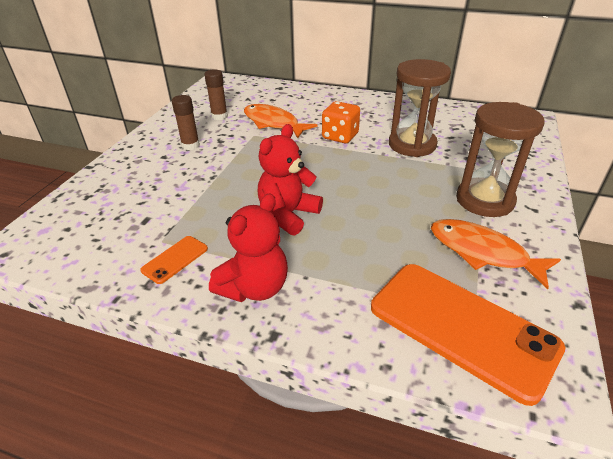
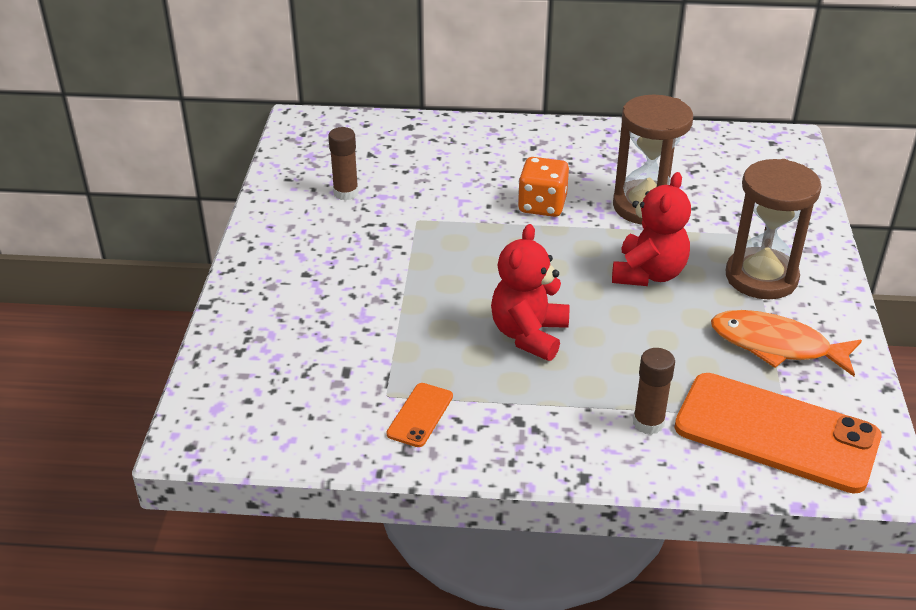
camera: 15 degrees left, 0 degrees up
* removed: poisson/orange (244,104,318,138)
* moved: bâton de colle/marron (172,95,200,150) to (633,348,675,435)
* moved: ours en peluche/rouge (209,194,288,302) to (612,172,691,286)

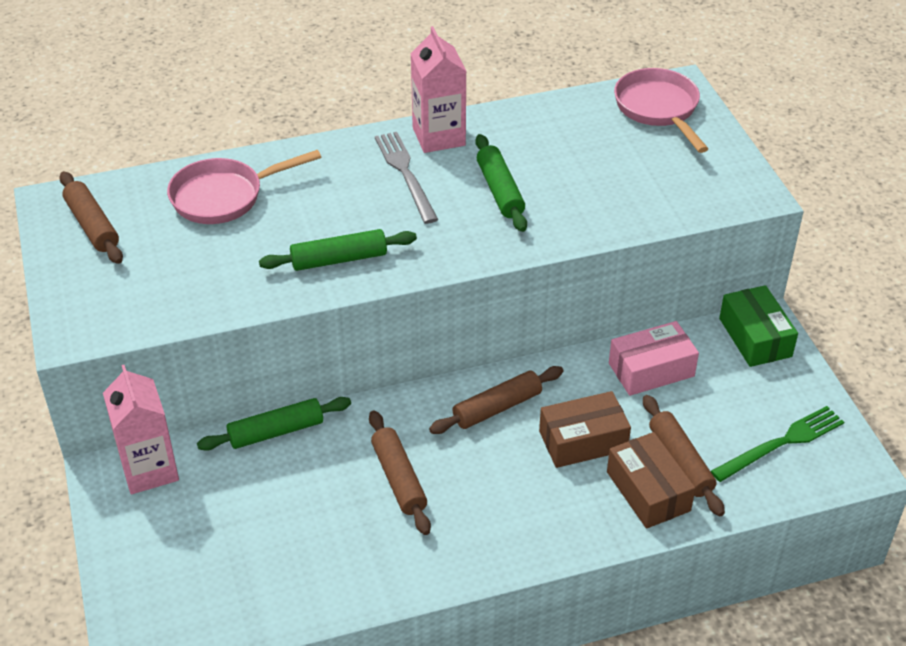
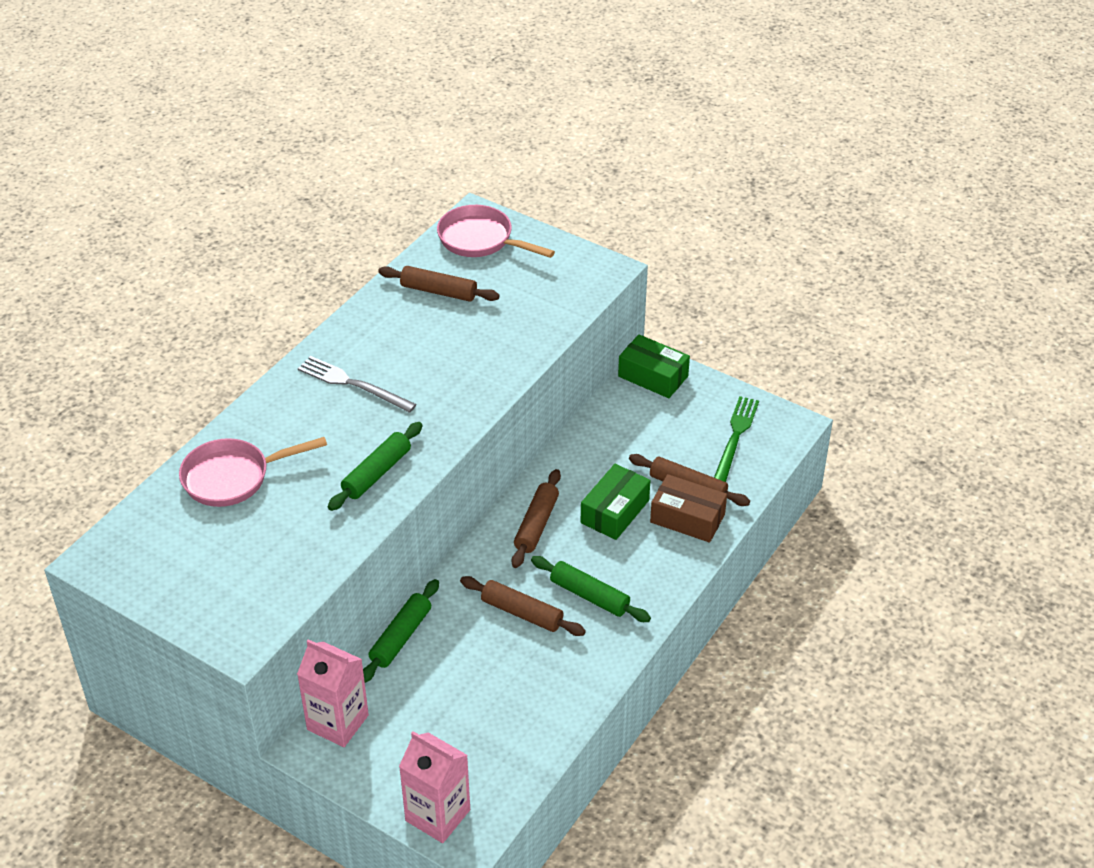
camera: 40 degrees left, 0 degrees up
* removed: boîte/rose (609,321,699,396)
* moved: rouleau à pâtisserie/marron (59,171,123,264) to (378,266,500,302)
* moved: brique de lait/rose (411,26,467,153) to (399,731,470,843)
* moved: rouleau à pâtisserie/vert (475,134,527,232) to (531,556,651,622)
* recoloured: boîte/marron (539,391,631,468) to boîte/vert (581,464,650,540)
* turned: poêle/rose (167,150,321,224) = (179,437,327,507) 45 degrees clockwise

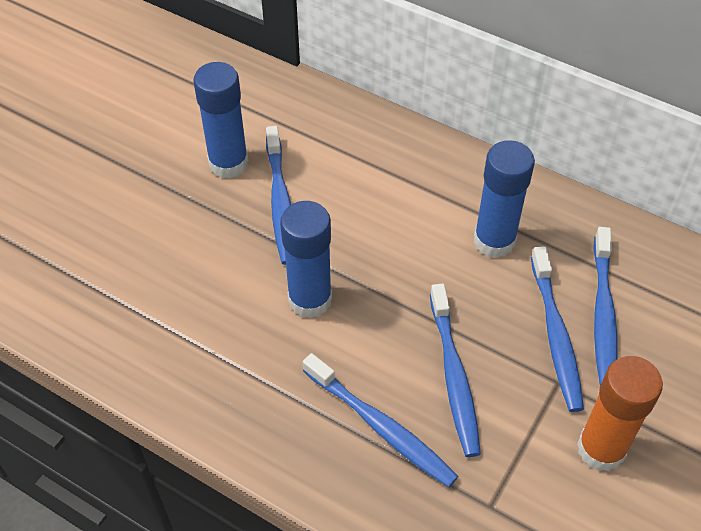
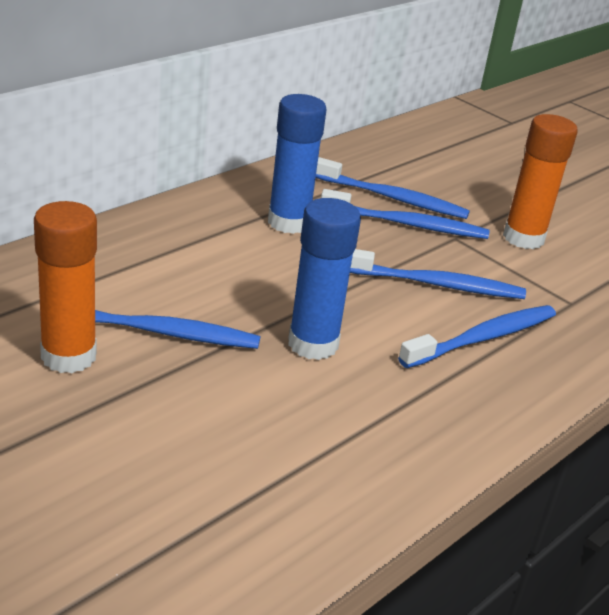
camera: 80 degrees left, 20 degrees down
* recoloured: bâton de colle/bleu (193,62,248,179) to bâton de colle/orange (34,201,97,373)

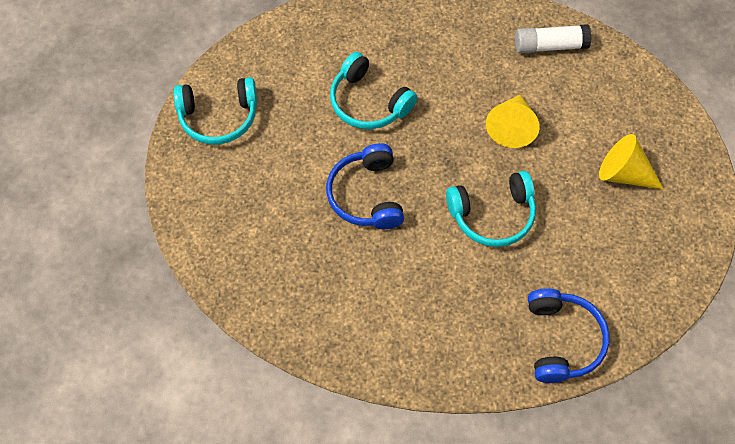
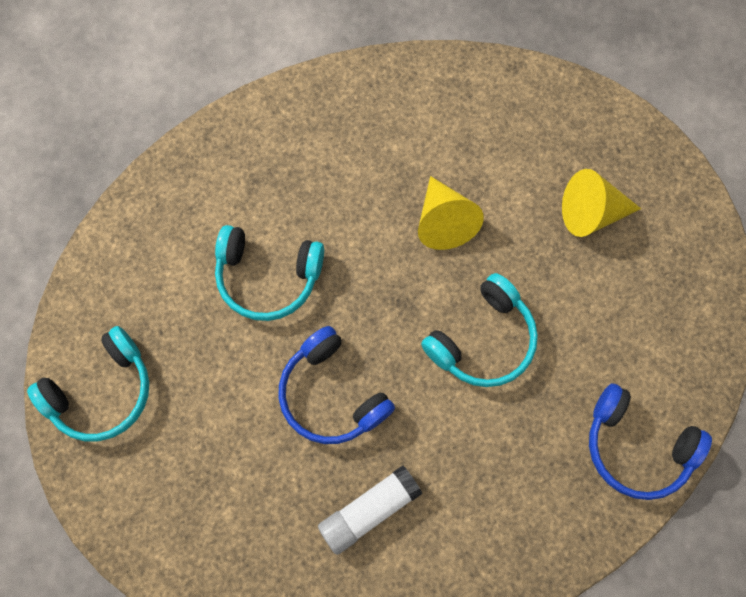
camera: 30 degrees left, 10 degrees up
* moved: bâton de colle/blanc (515,24,592,54) to (318,465,423,555)
* turned: casque audio/bleu (528,288,610,383) = (589,383,712,500) 150 degrees clockwise

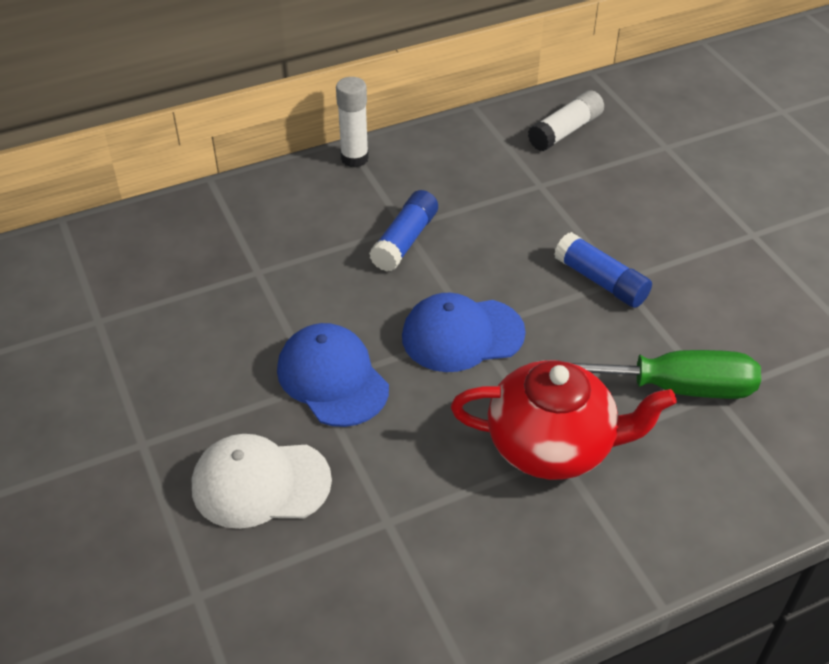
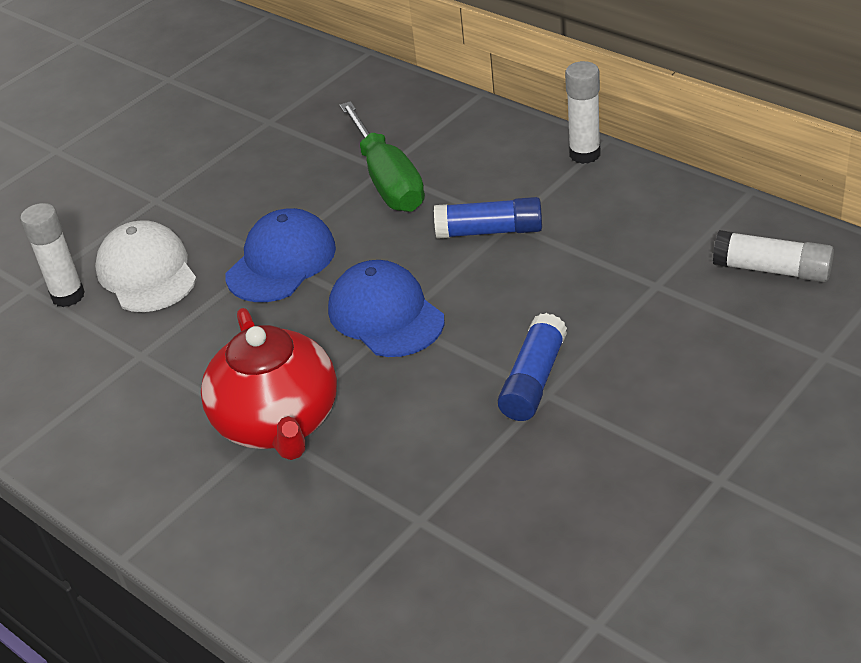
camera: 70 degrees right, 5 degrees down
* added: bâton de colle/blanc (20,203,85,307)
* moved: tournevis/vert (572,350,761,399) to (340,101,425,212)

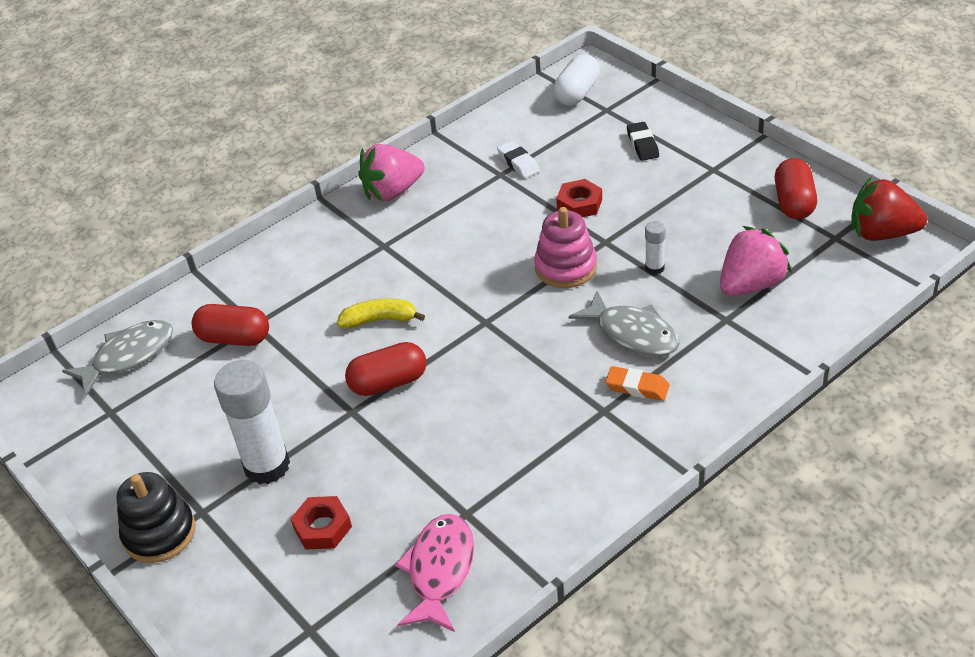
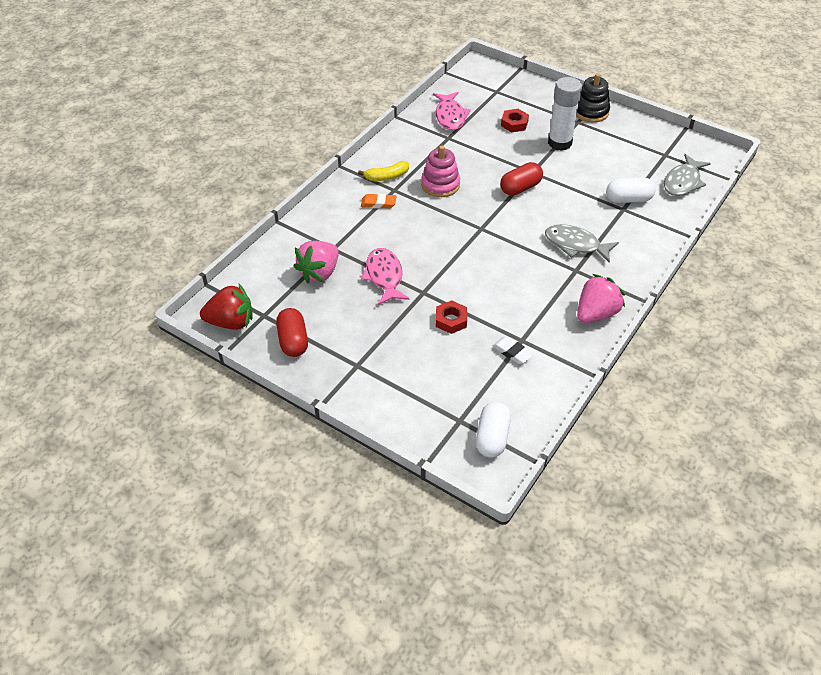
camera: 160 degrees right, 5 degrees up
* removed: gomme/noir (627,122,659,161)
* moved: banane/jaune (337,298,425,329) to (358,161,409,181)
* moved: jouet à empiler/rose (534,207,597,288) to (421,146,460,197)
* moved: poisson/gris (568,291,680,357) to (545,224,619,263)
* replaced: bâton de colle/blanc (645,221,666,275) to poisson/rose (361,248,409,305)
* recoloured: gélule/rouge (192,304,269,346) to gélule/blanc (606,178,656,203)

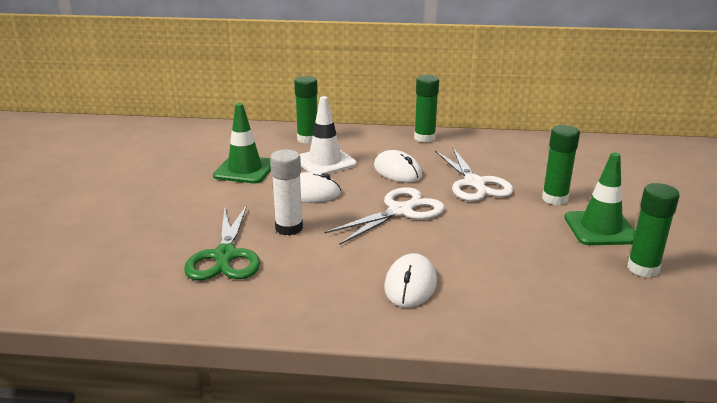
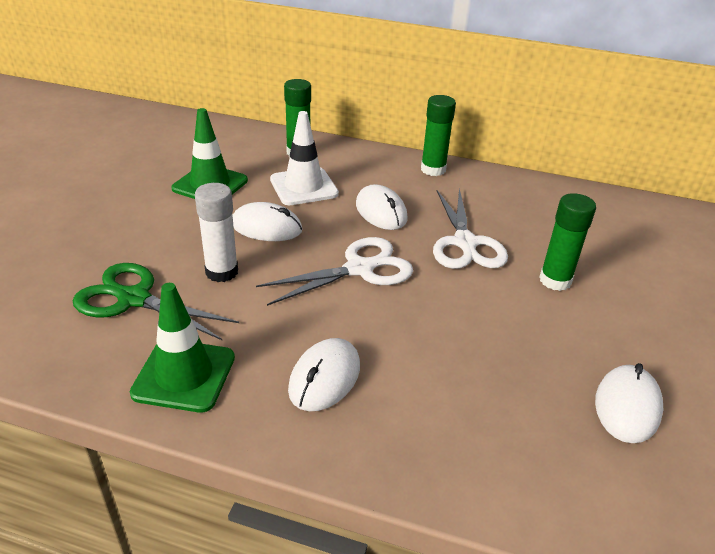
camera: 10 degrees right, 10 degrees up
* moved: cône de chantier/vert (564,152,636,245) to (130,283,235,412)
* replaced: bâton de colle/vert (627,183,680,277) to souris/blanc (595,363,663,443)
* turned: ciseaux/vert (184,205,260,280) = (73,263,239,340) 105 degrees clockwise

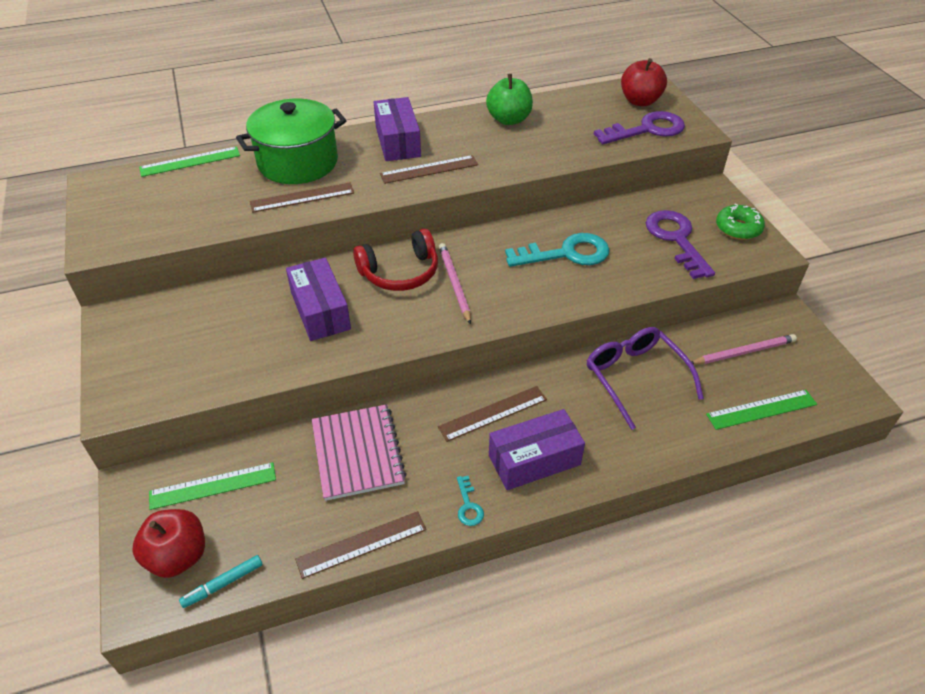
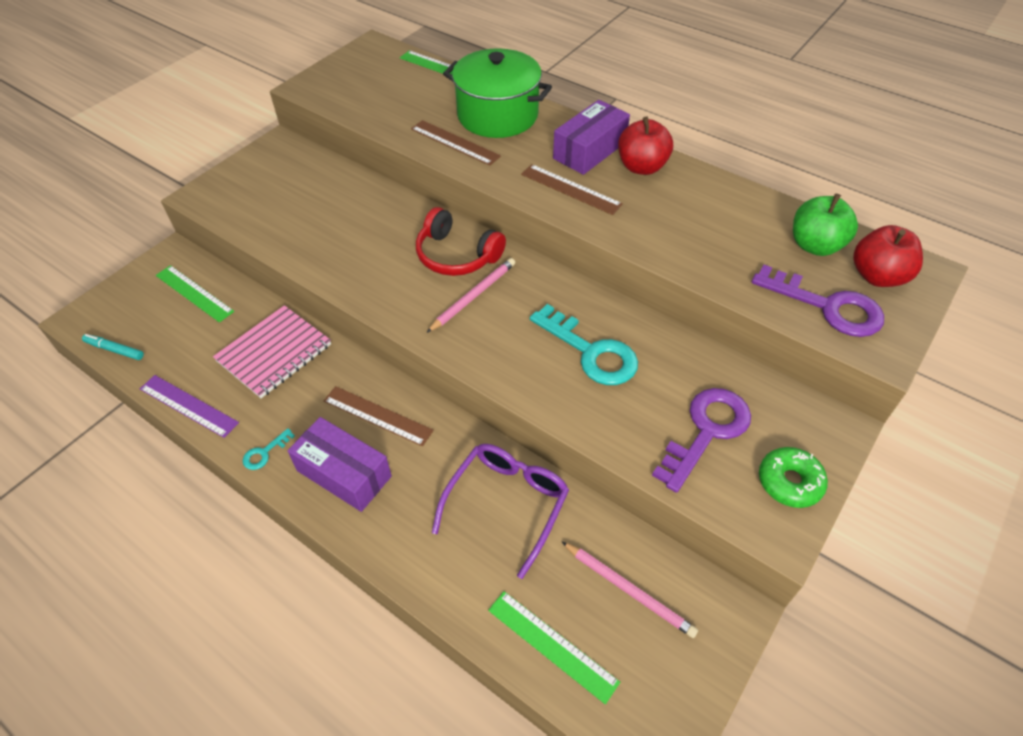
camera: 55 degrees right, 5 degrees up
* removed: boîte/violet (286,258,351,341)
* moved: pomme/rouge (132,509,205,578) to (618,116,673,175)
* moved: pomme/vert (486,74,533,125) to (793,193,858,256)
* recoloured: règle/marron (295,511,426,579) to règle/violet (140,375,239,438)

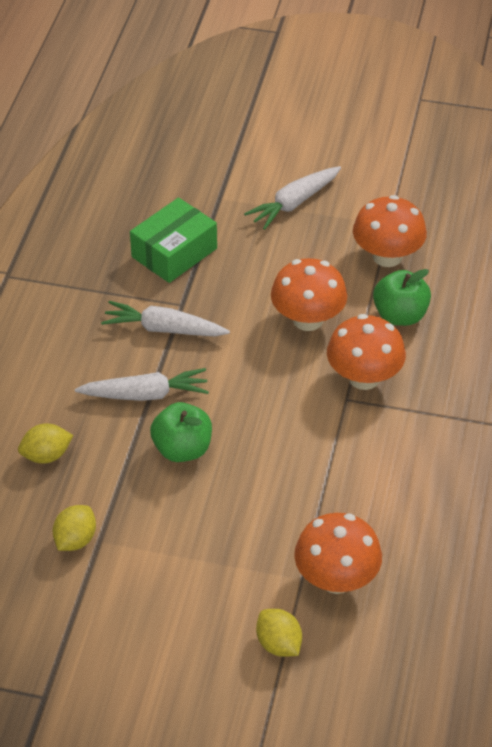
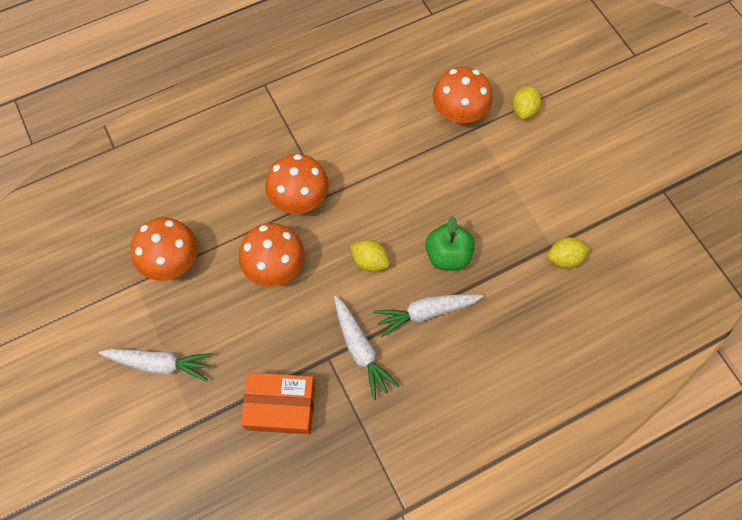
camera: 130 degrees left, 20 degrees up
* removed: pomme/vert (373,269,431,326)
* moved: citron/jaune (18,423,74,464) to (350,240,390,272)
* recoloured: boîte/vert (130,198,217,283) to boîte/orange (241,372,315,434)
* turned: carotte/blanc (75,368,209,401) = (373,294,483,337) 60 degrees counterclockwise

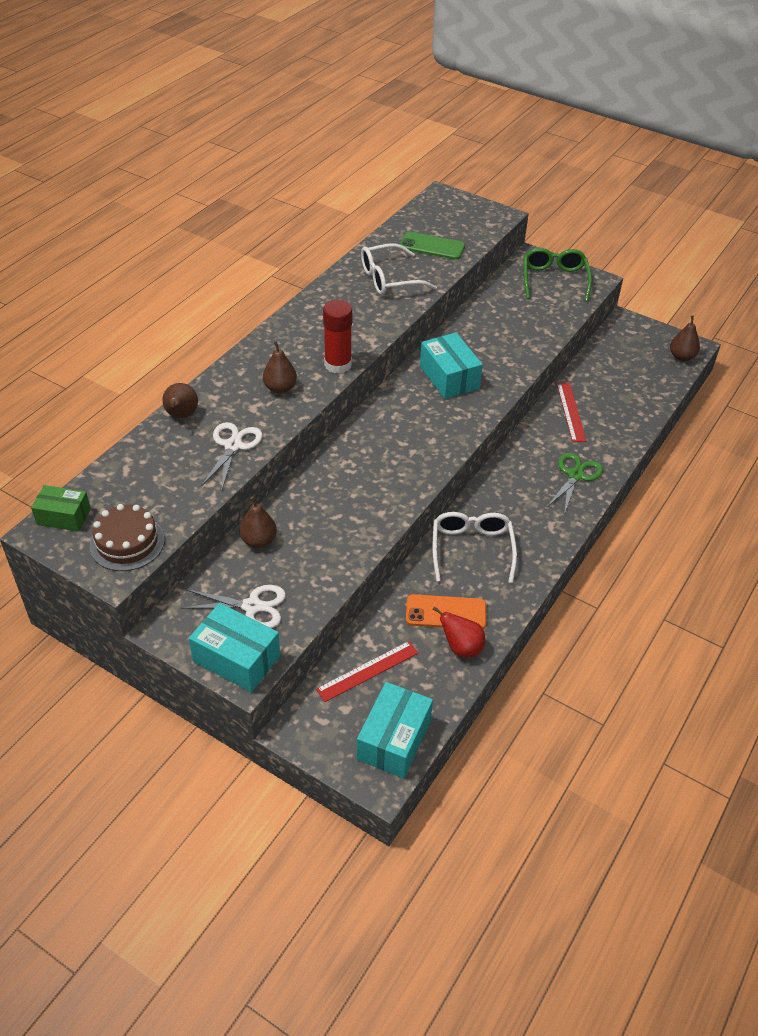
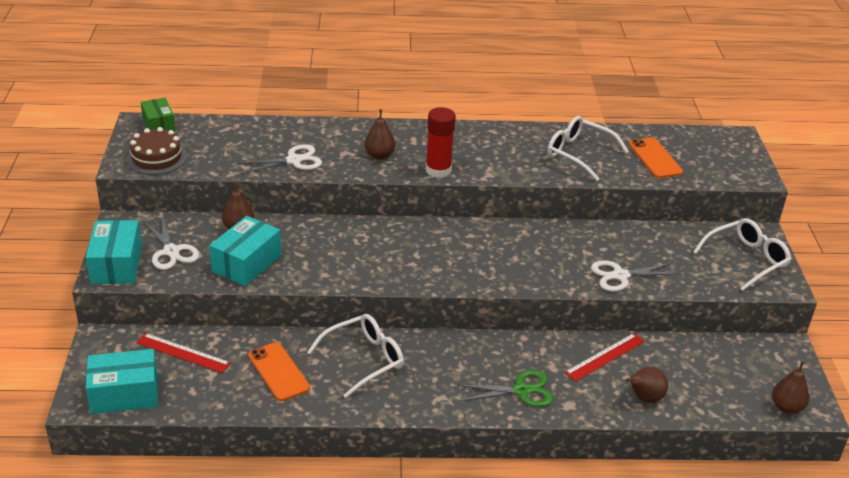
camera: 55 degrees right, 10 degrees down
* removed: poire/rouge (432,606,485,657)
* added: ciseaux/blanc (591,260,680,291)
* moved: poire/marron (162,383,198,418) to (626,367,668,403)
* moved: boîte/turquoise (420,333,483,399) to (209,216,281,286)
* recoloured: téléphone/vert (400,232,465,260) to téléphone/orange (629,138,683,178)
* recoloured: lunettes/vert (524,248,592,301) to lunettes/blanc (693,218,791,291)

